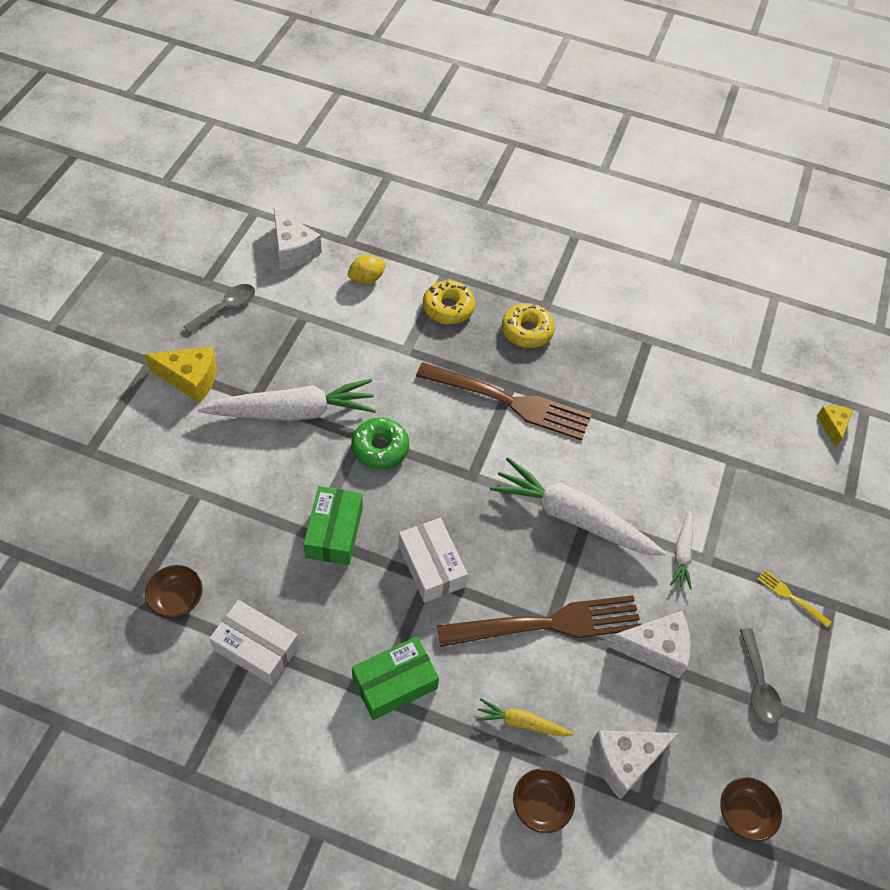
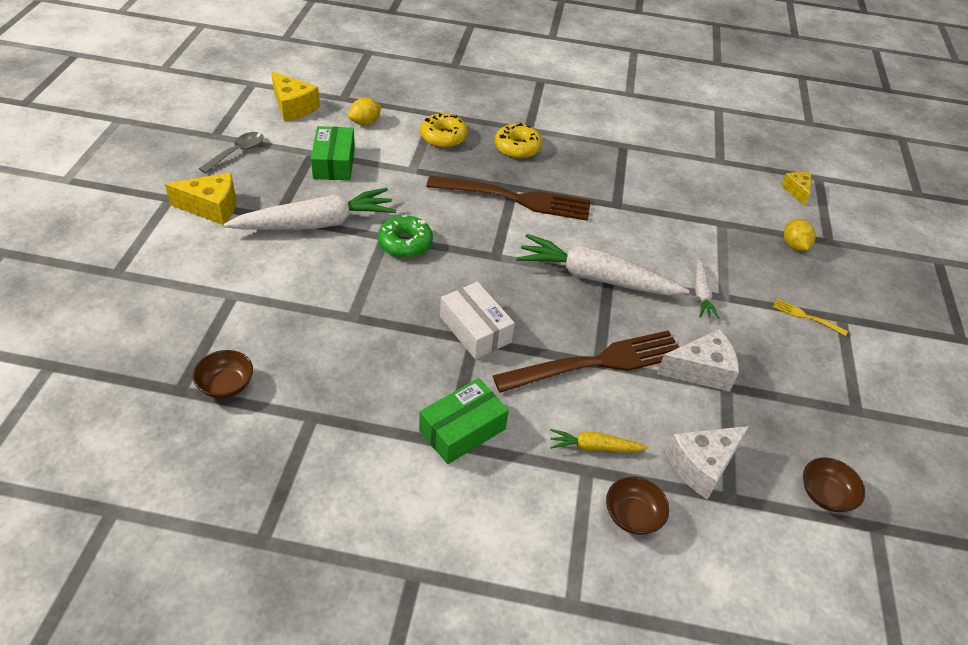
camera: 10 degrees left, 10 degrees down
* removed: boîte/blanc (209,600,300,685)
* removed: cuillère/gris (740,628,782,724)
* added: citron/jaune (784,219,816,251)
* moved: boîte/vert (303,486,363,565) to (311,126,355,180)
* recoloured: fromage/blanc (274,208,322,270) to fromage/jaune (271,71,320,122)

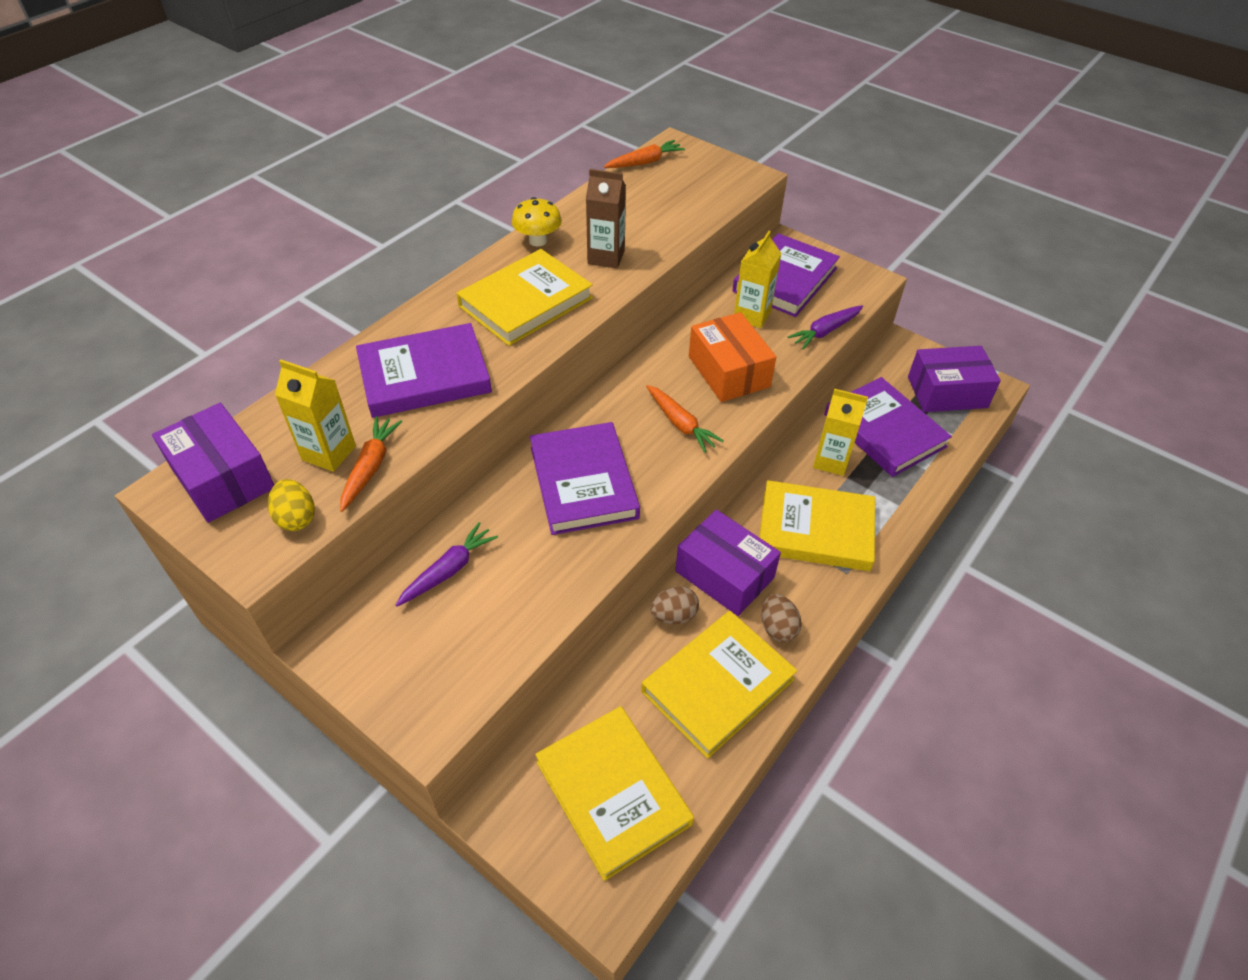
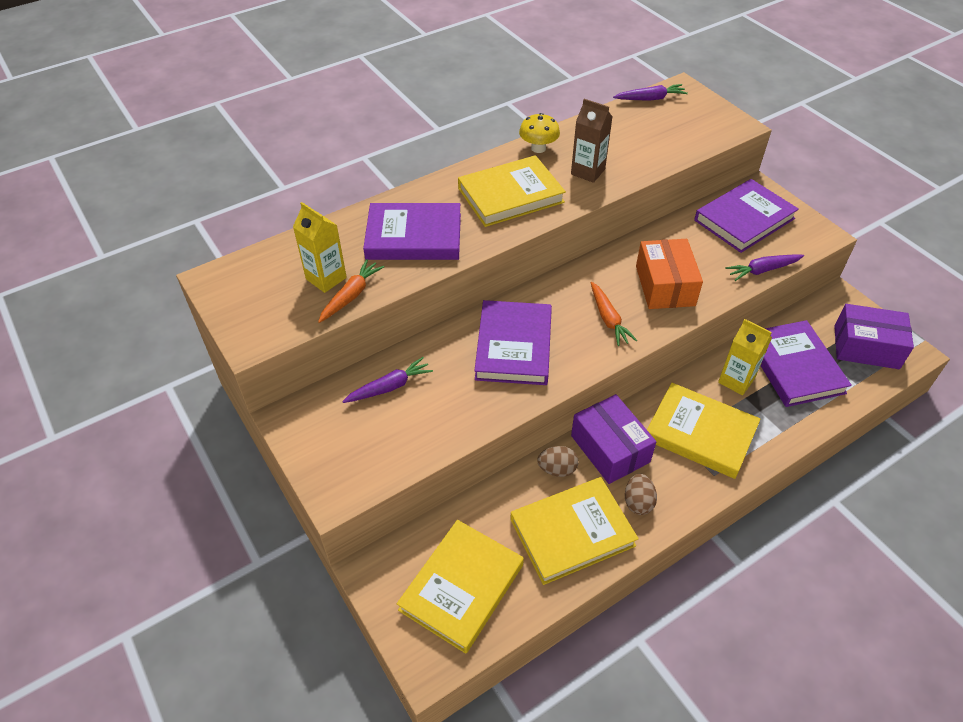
camera: 20 degrees right, 0 degrees up
* removed: boîte/violet (152,403,274,523)
* removed: œuf/jaune (268,479,315,531)
* removed: brique de lait/jaune (734,231,782,328)
* recoloured: carotte/orange (604,140,685,168) to carotte/violet (613,84,688,101)
* turned: livre/jaune (535,706,694,881) = (397,520,524,654) 45 degrees clockwise

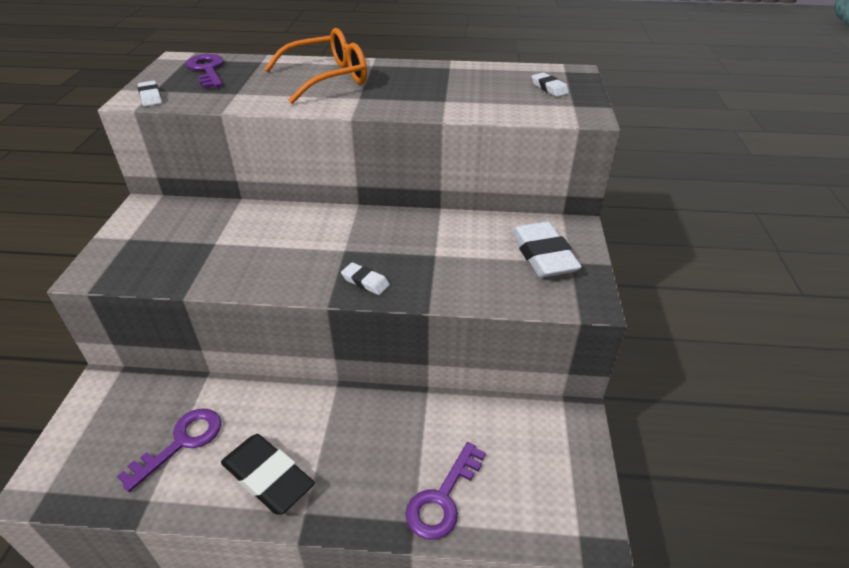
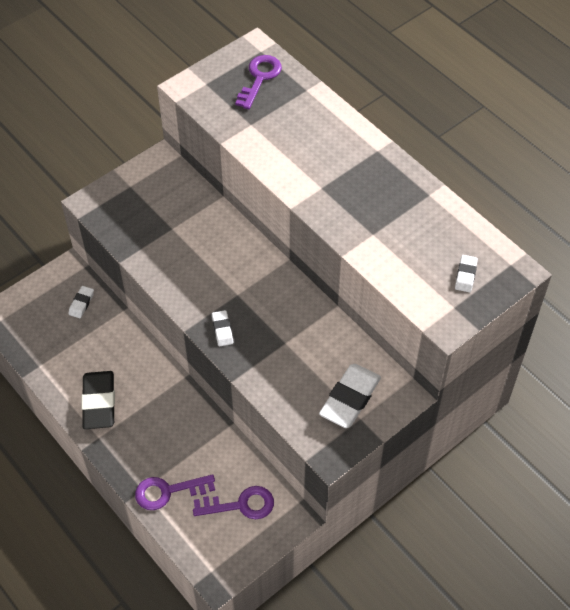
camera: 45 degrees right, 15 degrees up
* removed: lunettes/orange (264,28,367,104)
* moved: clé/violet (117,408,221,492) to (193,486,274,519)
* moved: gomme/blanc (138,81,162,106) to (68,286,94,318)

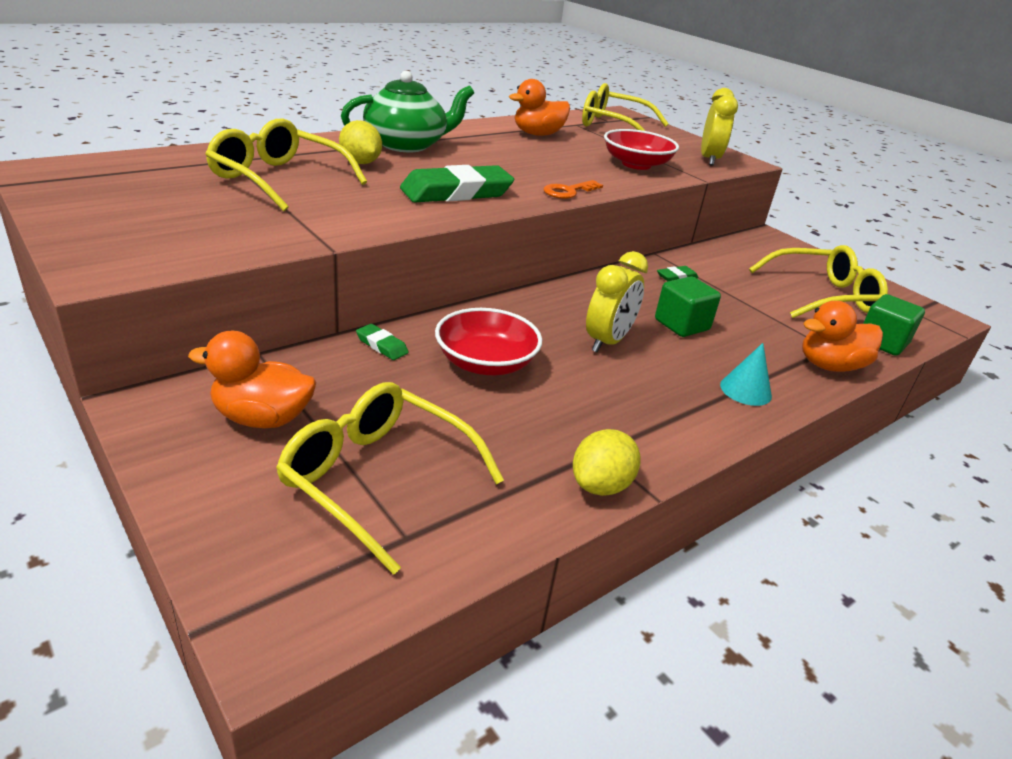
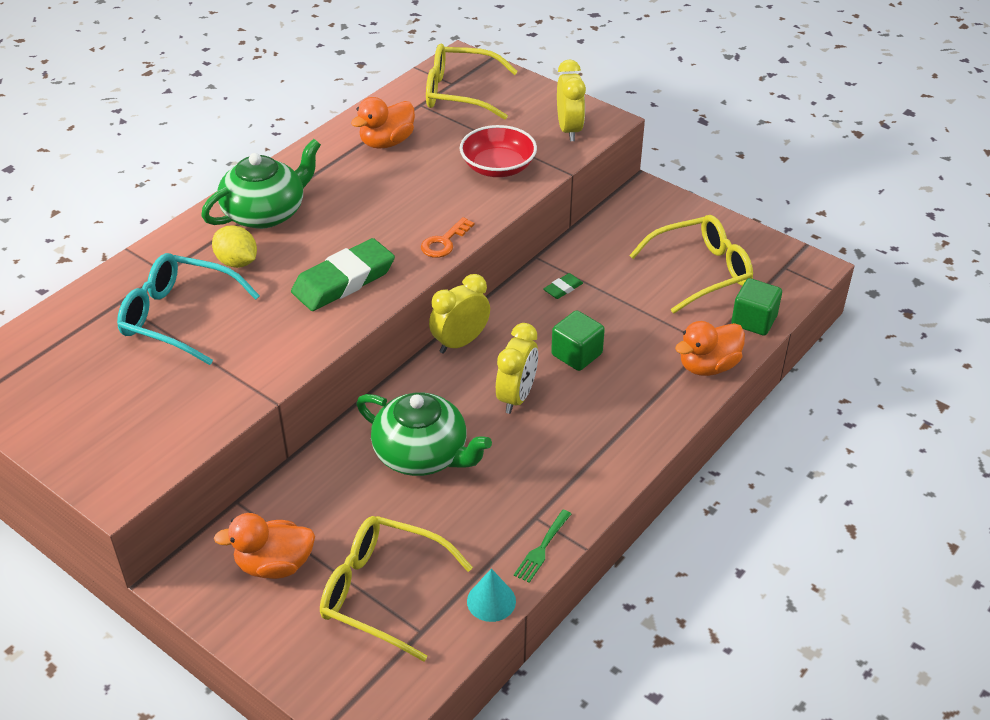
camera: 10 degrees left, 10 degrees up
* removed: gomme/vert (356,324,409,360)
* added: réveil/jaune (429,274,490,354)
* moved: cône/turquoise (720,343,772,406) to (467,568,516,622)
* replaced: bol/rouge (435,308,542,375) to théière/vert (357,392,492,476)
* replaced: citron/jaune (573,429,641,496) to fourchette/vert (514,510,571,583)
* recoloured: lunettes/jaune (205,119,367,211) to lunettes/turquoise (117,253,260,365)

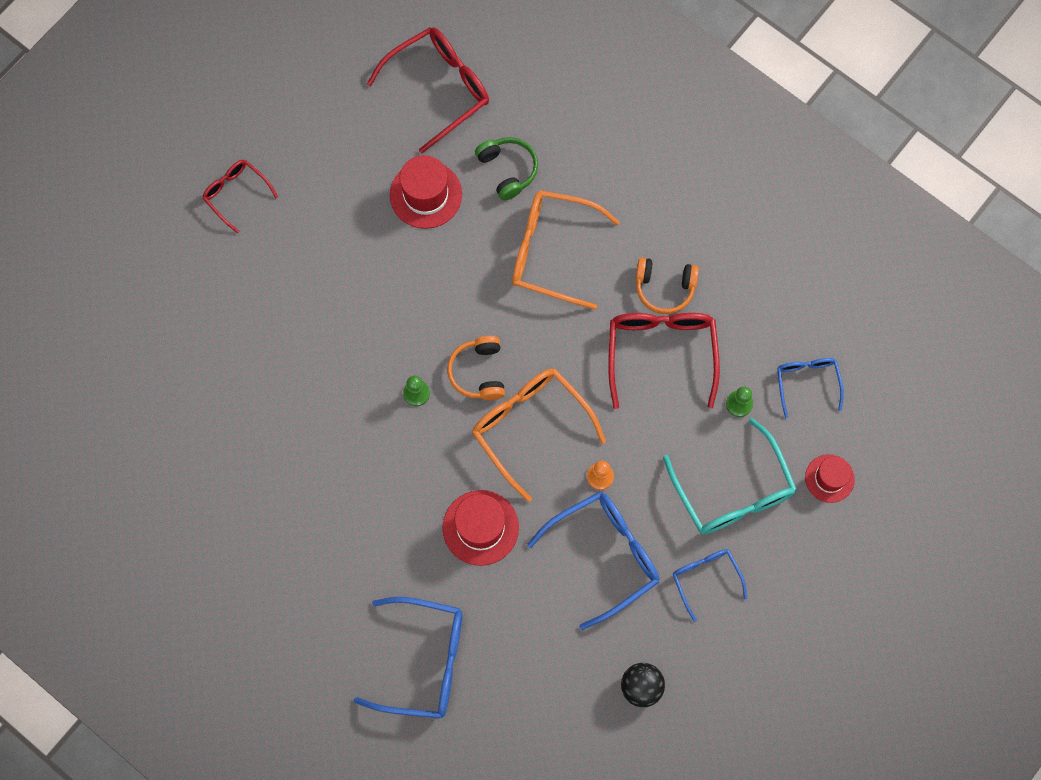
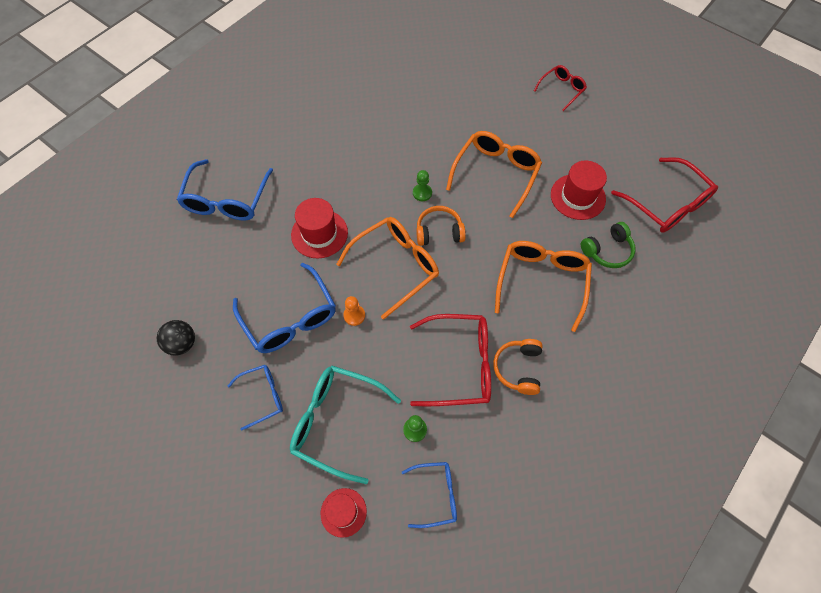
camera: 90 degrees right, 10 degrees down
* added: lunettes/orange (446,131,542,218)
* turned: lunettes/turquoise (663,418,797,535) = (290,366,401,484) 45 degrees clockwise

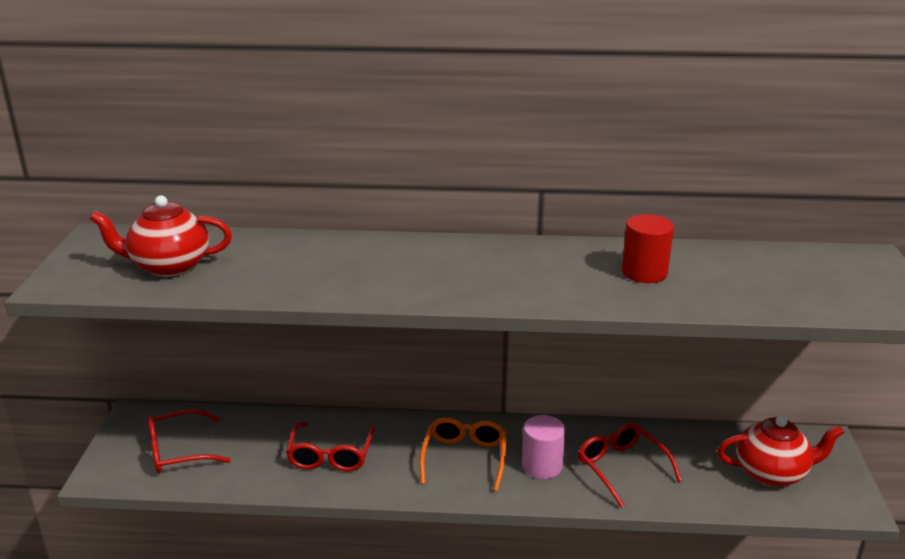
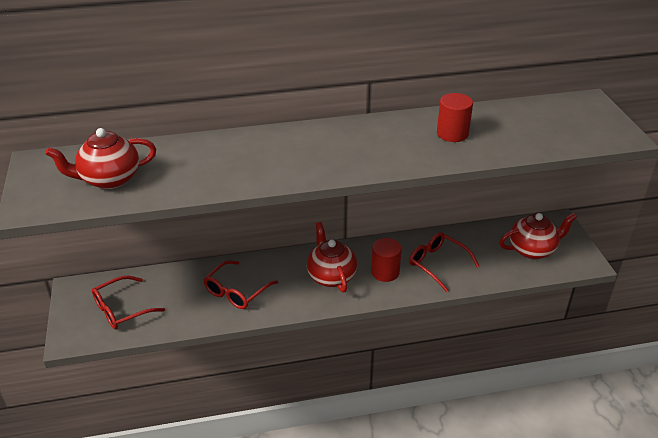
camera: 15 degrees left, 10 degrees up
* replaced: lunettes/orange (420,418,506,491) to théière/rouge (307,222,357,293)
* recoloured: cylindre/rose (522,415,565,479) to cylindre/rouge (371,238,402,282)
* turned: lunettes/rouge (286,422,375,471) = (203,260,278,309) 45 degrees clockwise

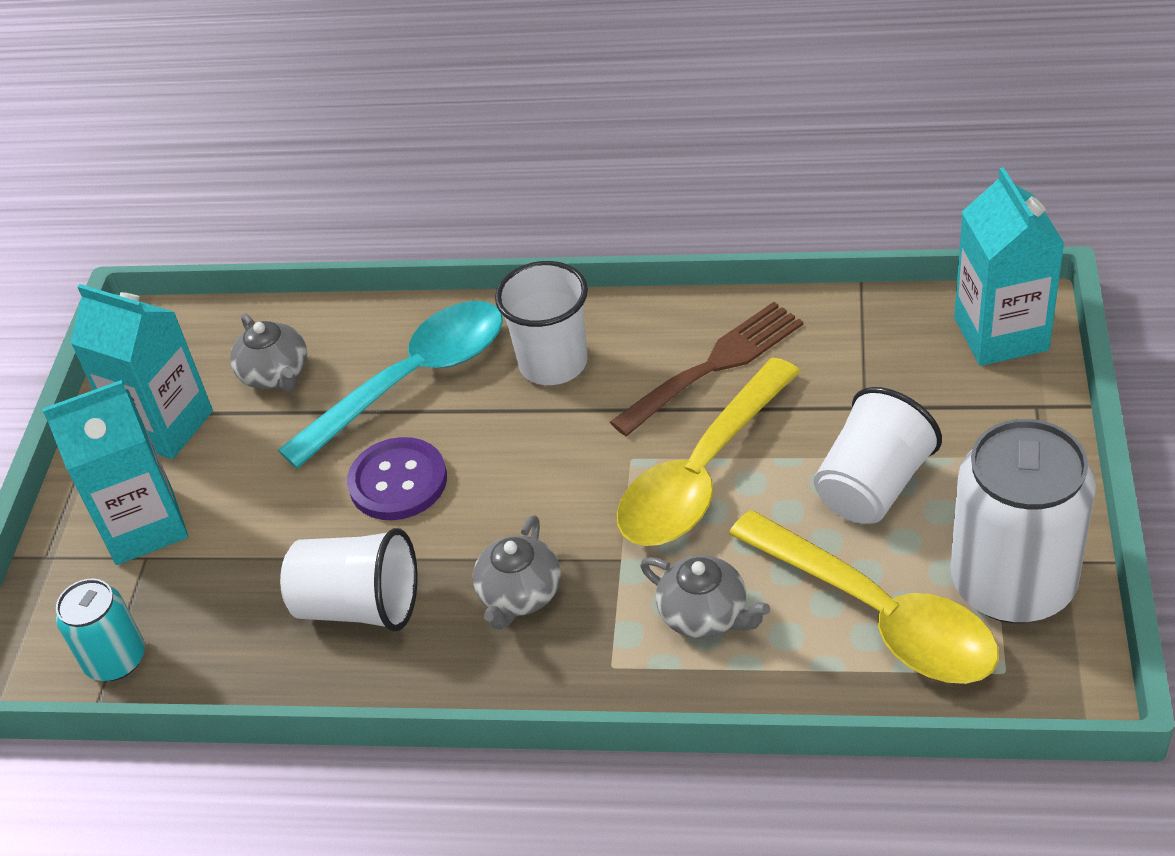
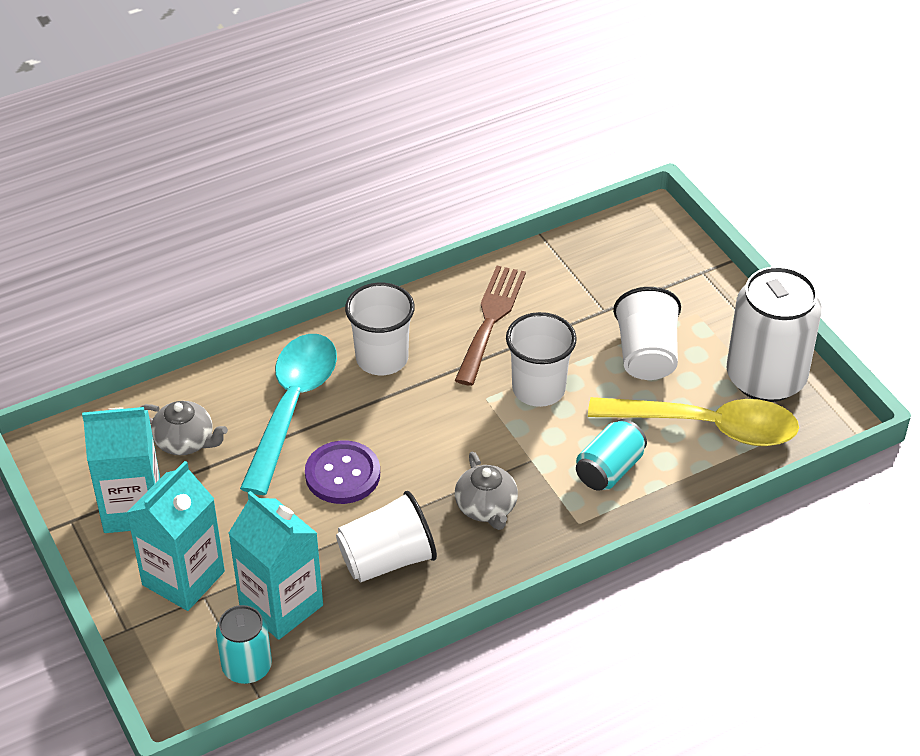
camera: 40 degrees left, 0 degrees up
* moved: brique de lait/turquoise (954,167,1065,366) to (228,491,323,640)
* replaced: cuillère/jaune (617,357,800,546) to gobelet/blanc (506,312,577,407)
* replaced: théière/gris (640,555,770,638) to canette/turquoise (576,419,647,491)

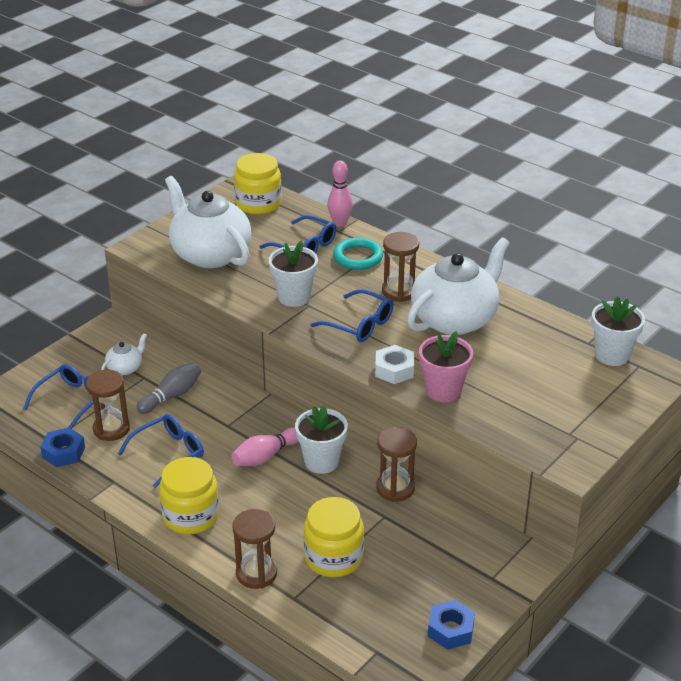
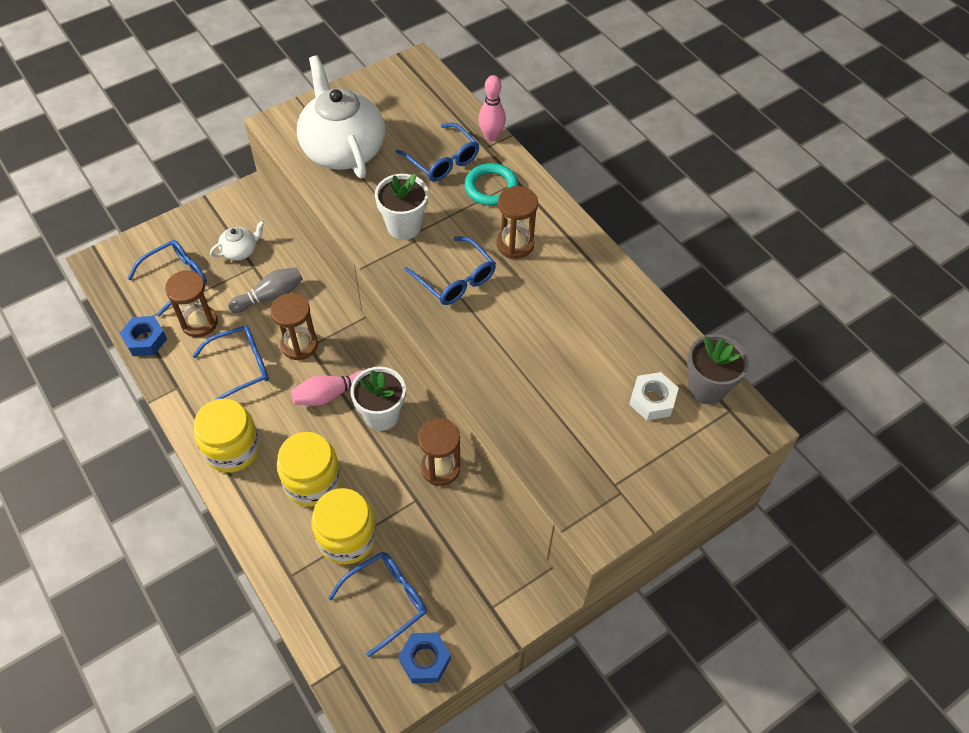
camera: 15 degrees right, 20 degrees up
* removed: théière/blanc (407,237,510,335)
* removed: pot de fleurs/rose (419,331,473,402)
* added: lunettes/bleu (328,552,427,657)
* moved: sablier/marron (232,509,277,589) to (270,293,318,361)
* moved: bocal/jaune (234,153,282,215) to (277,432,341,507)
* moved: écrou/blanc (375,345,414,384) to (629,372,679,420)
* recoloured: pot de fleurs/blanc (591,296,645,366) to pot de fleurs/gris (687,334,749,404)

